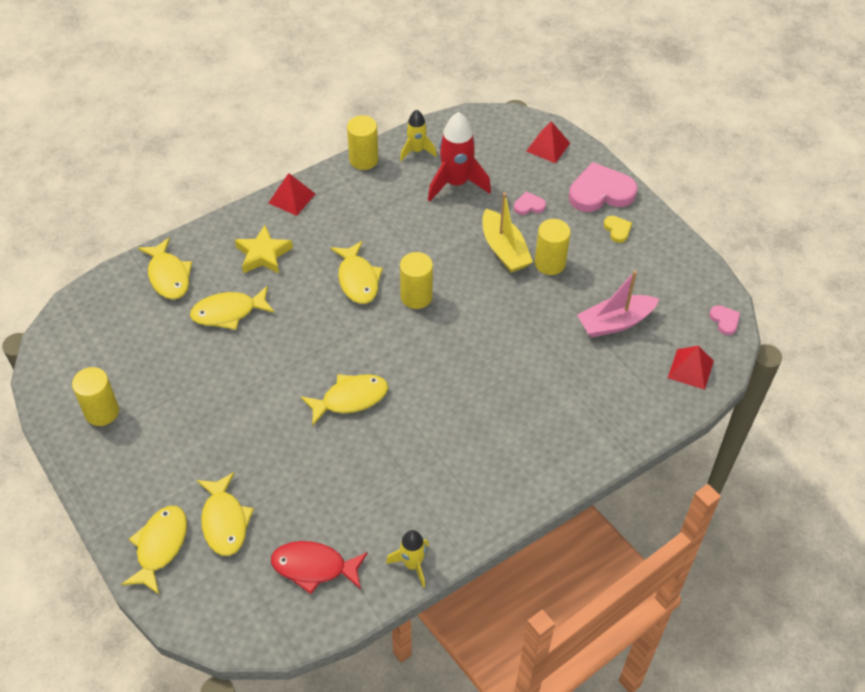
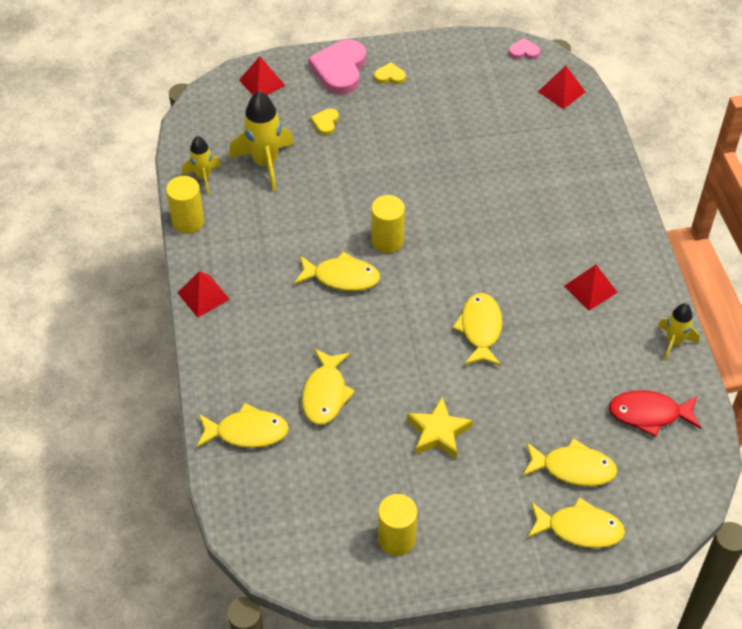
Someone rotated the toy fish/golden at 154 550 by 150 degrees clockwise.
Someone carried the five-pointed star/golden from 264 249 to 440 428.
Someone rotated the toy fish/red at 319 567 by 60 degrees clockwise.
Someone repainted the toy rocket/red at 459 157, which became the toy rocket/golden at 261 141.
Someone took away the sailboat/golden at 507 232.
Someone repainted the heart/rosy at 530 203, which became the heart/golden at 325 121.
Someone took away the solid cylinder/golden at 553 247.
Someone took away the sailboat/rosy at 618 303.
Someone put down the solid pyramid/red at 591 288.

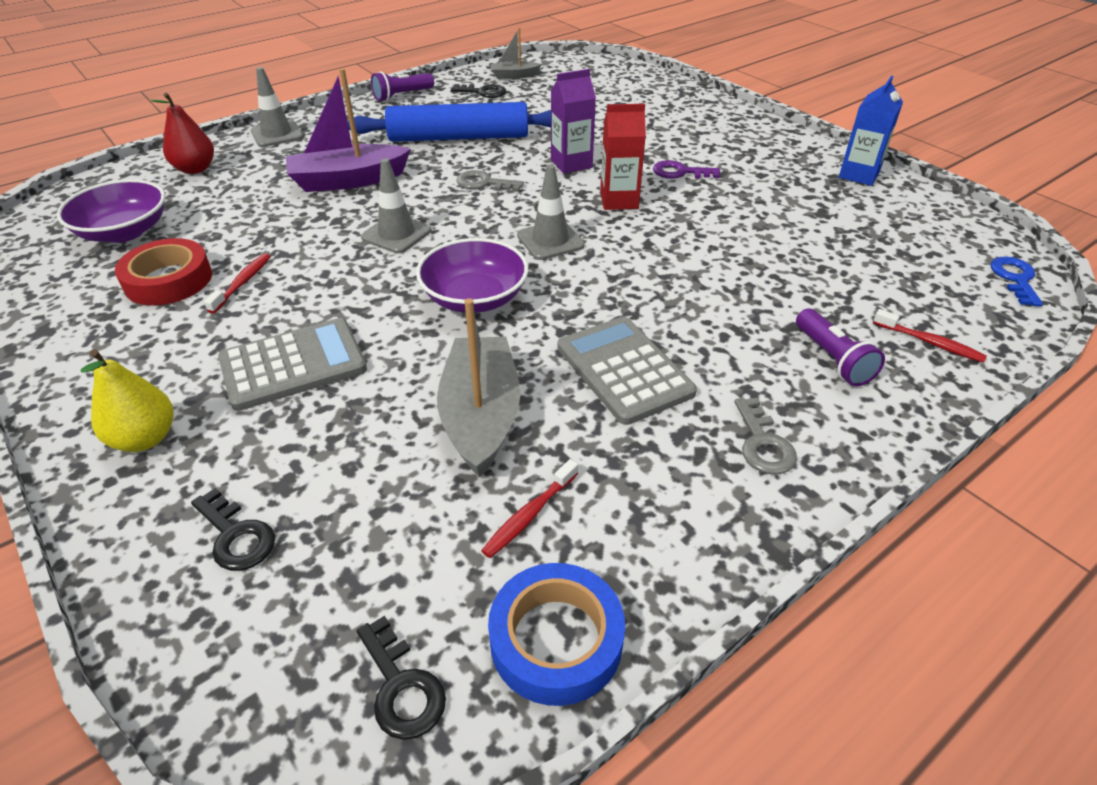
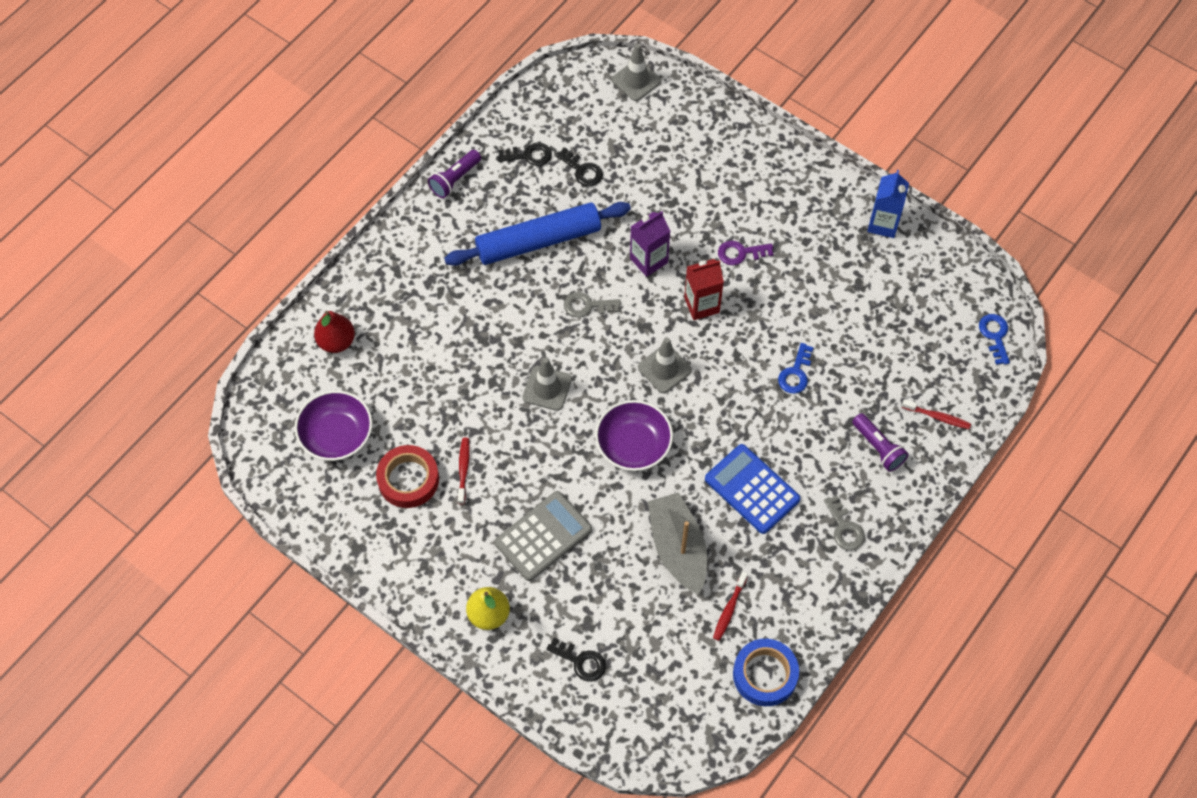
Someone carried the traffic cone/grey from 277 107 to 636 72.
Someone took away the sailboat/royal purple at 348 130.
Someone carried the latchkey/black from 401 678 to 579 166.
Someone took away the sailboat/grey at 516 53.
Someone repainted the calculator/grey at 627 371, which became the calculator/blue at 752 489.
Someone put down the latchkey/blue at 796 368.

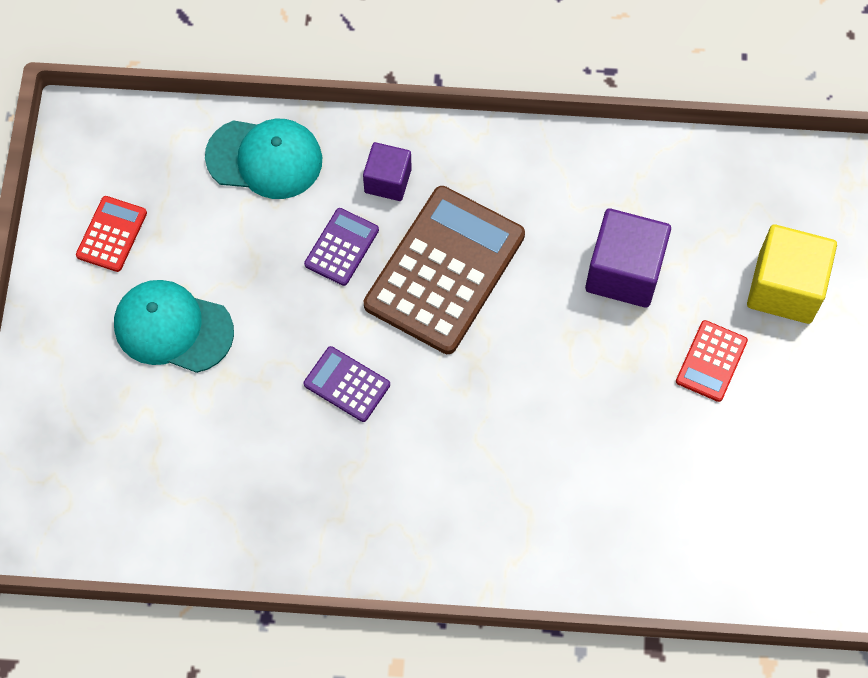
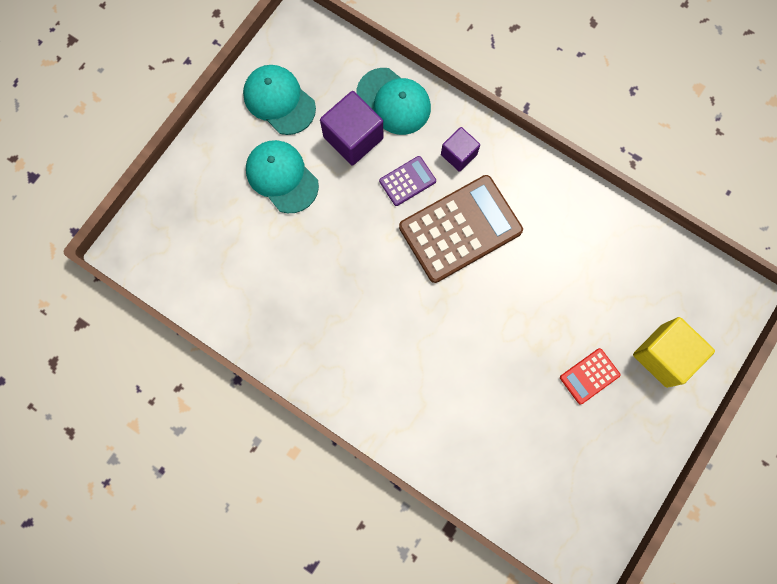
Someone swapped the calculator/red at 111 234 for the peaked cap/teal at 279 100.
Someone took away the calculator/royal purple at 347 384.
Someone carried the solid cube/royal purple from 628 258 to 351 128.

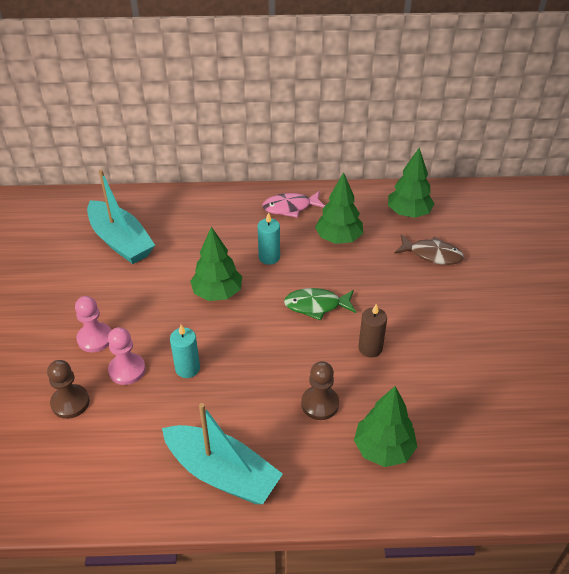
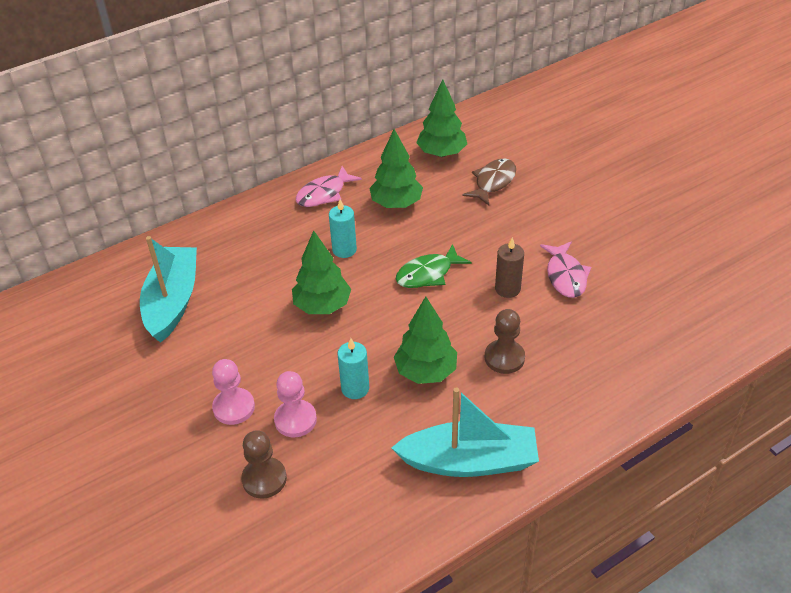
Someone rotated the sailboat/teal at 121 217 by 105 degrees counterclockwise.
Someone carried the toy tree/green from 385 426 to 425 340.
Someone rotated the toy fish/russet at 429 250 by 45 degrees counterclockwise.
Someone put down the toy fish/rosy at 565 269.

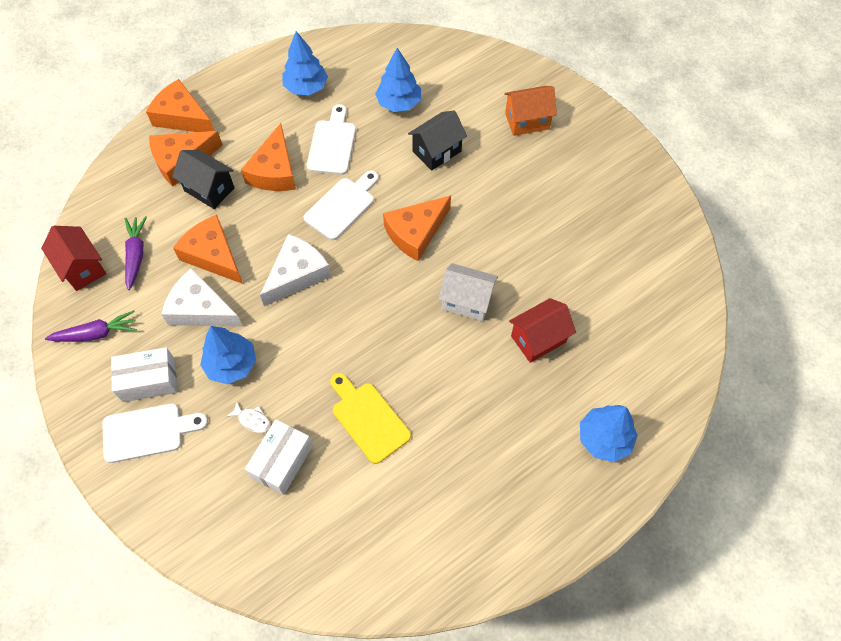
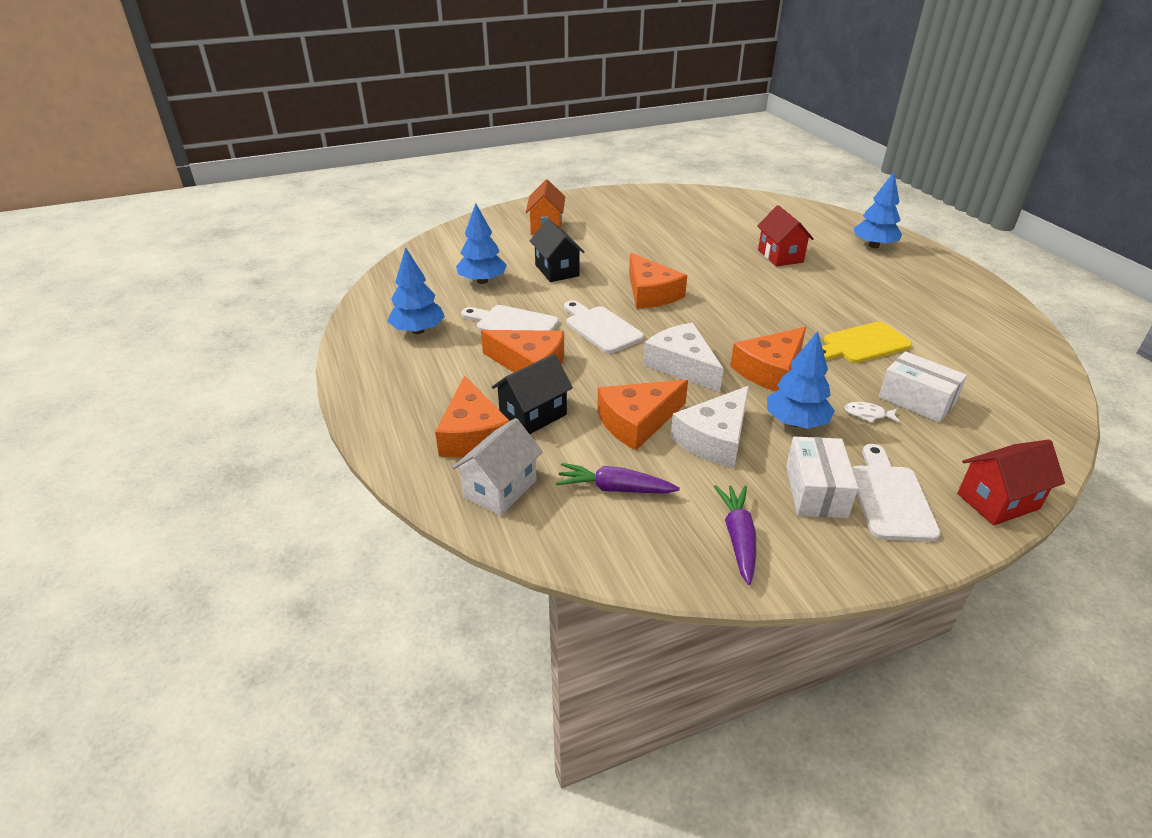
Someone carried the toy house/red from 73 258 to 1011 482.
Someone carried the cheese/orange from 180 105 to 768 359.
Someone rotated the toy fish/white at 248 417 by 120 degrees counterclockwise.
Someone carried the toy house/white from 468 292 to 497 467.

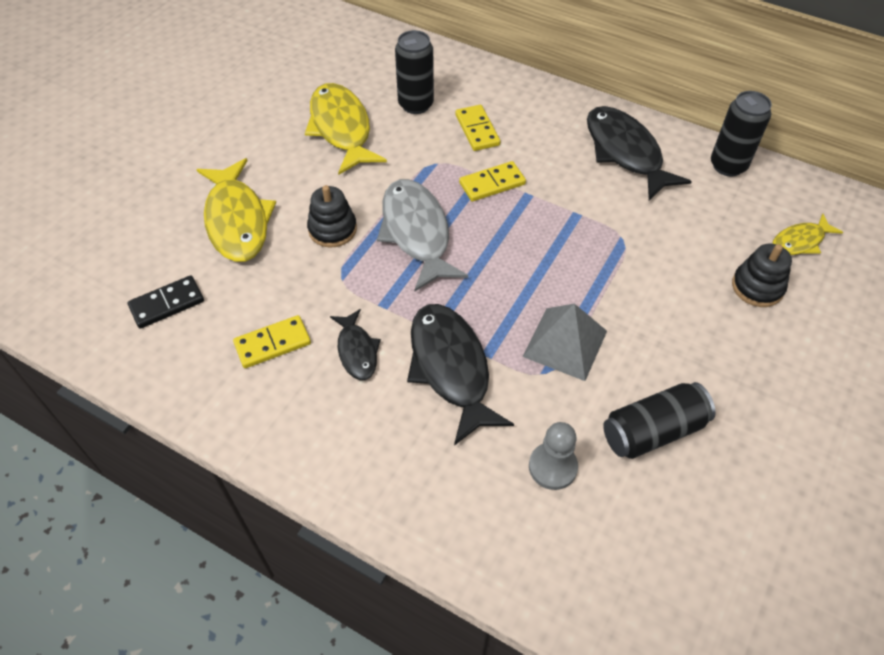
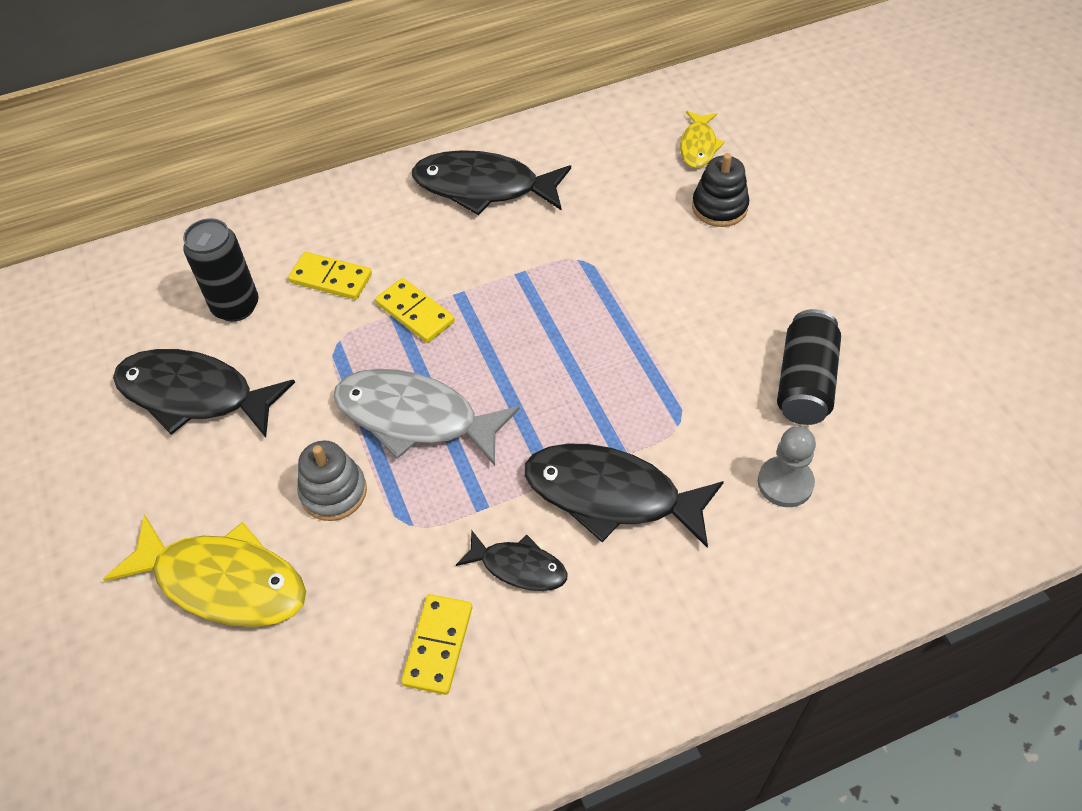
Someone took away the domino/black at 165 302.
Someone repainted the toy fish/golden at 346 128, which became the toy fish/black at 204 393.
Someone repainted the ring stacker/black at 332 216, which became the ring stacker/grey at 332 481.
Someone rotated the domino/golden at 492 181 by 60 degrees counterclockwise.
Someone took away the solid pyramid/grey at 565 342.
Someone took away the soda can/black at 741 134.

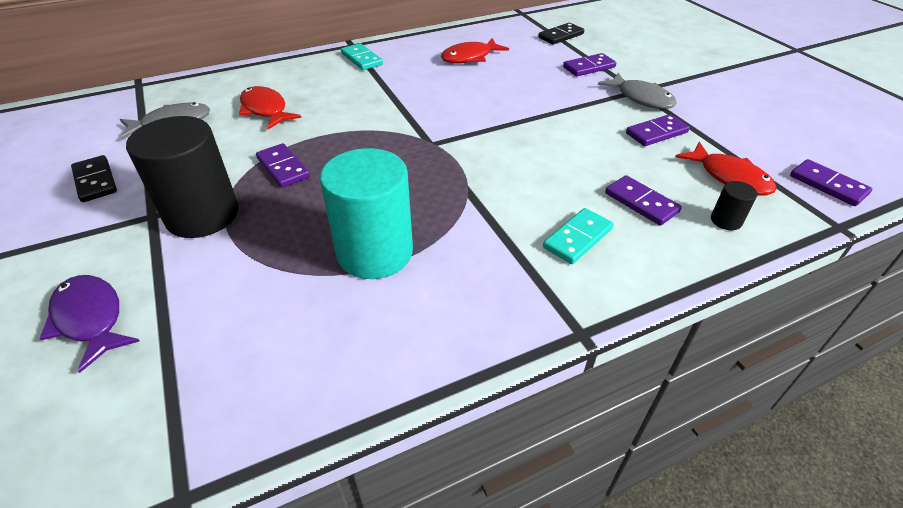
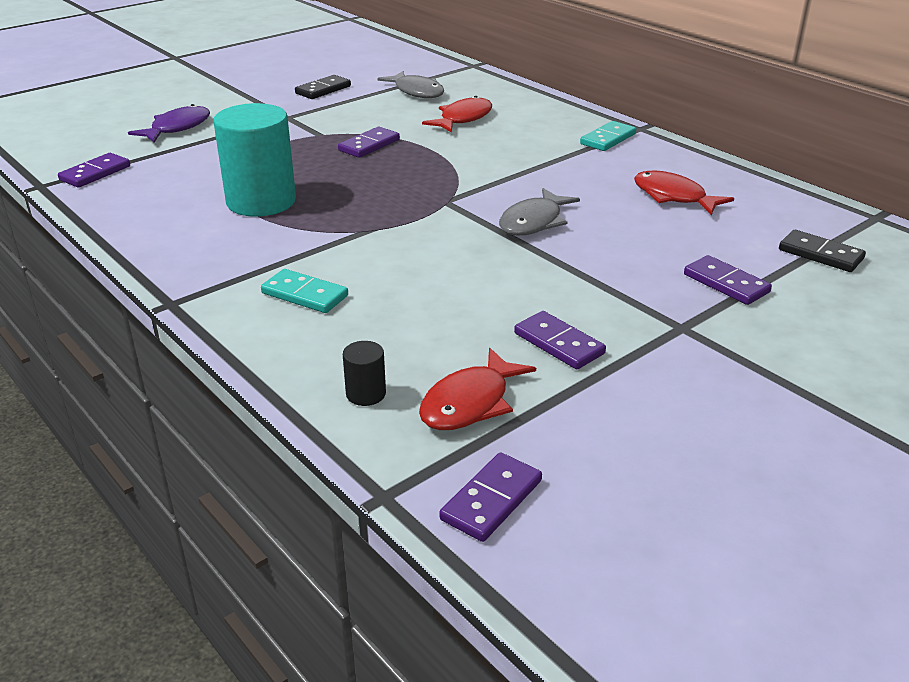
Someone took away the solid cylinder/black at 182 177.
Someone carried the toy fish/grey from 637 91 to 539 211.
Someone carried the domino/royal purple from 643 200 to 94 170.

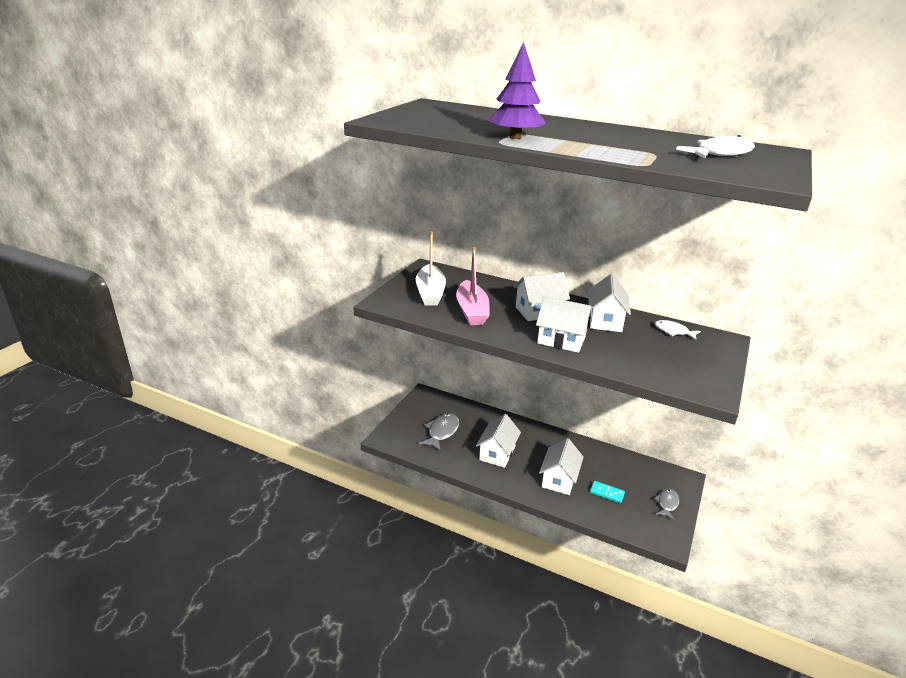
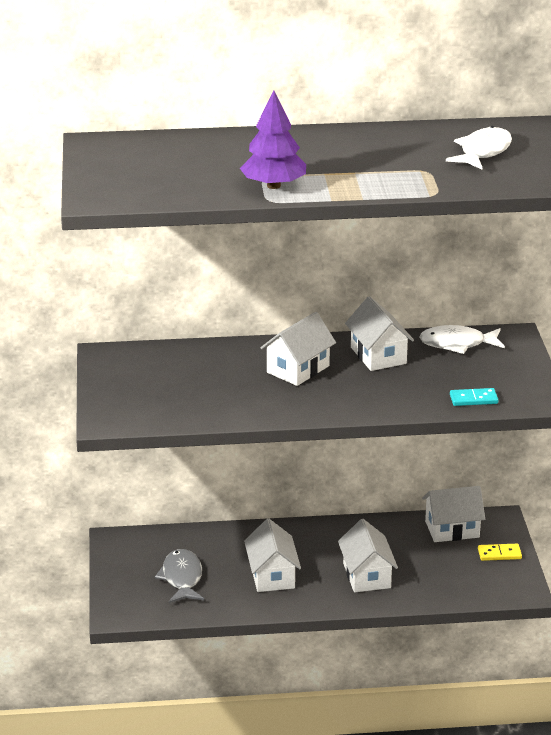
Someone took away the sailboat/white at 431 268.
Someone took away the sailboat/rosy at 473 286.
Someone carried the toy house/white from 564 324 to 453 514.
Someone carried the domino/teal from 607 492 to 474 397.
Someone swapped the toy fish/grey at 666 504 for the domino/golden at 500 552.
Someone scaled the toy fish/white at 678 330 by 1.54.

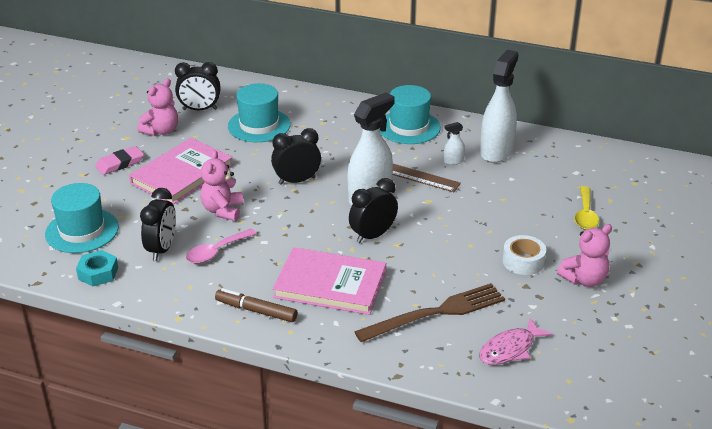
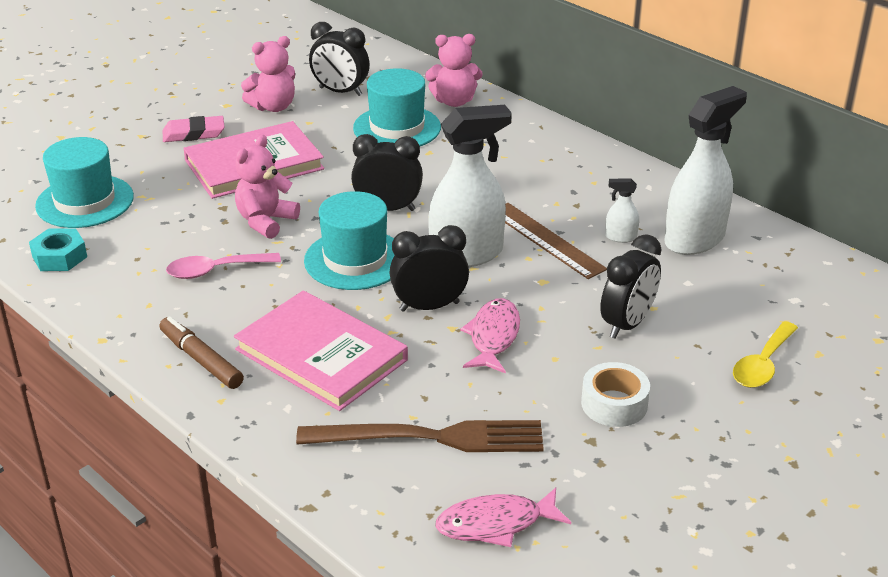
Someone carried the clock/black from 158 224 to 630 286.
Someone carried the top hat/teal from 410 114 to 349 240.
Someone carried the teddy/rosy from 584 255 to 454 70.
Someone put down the toy fish/rosy at 490 336.

